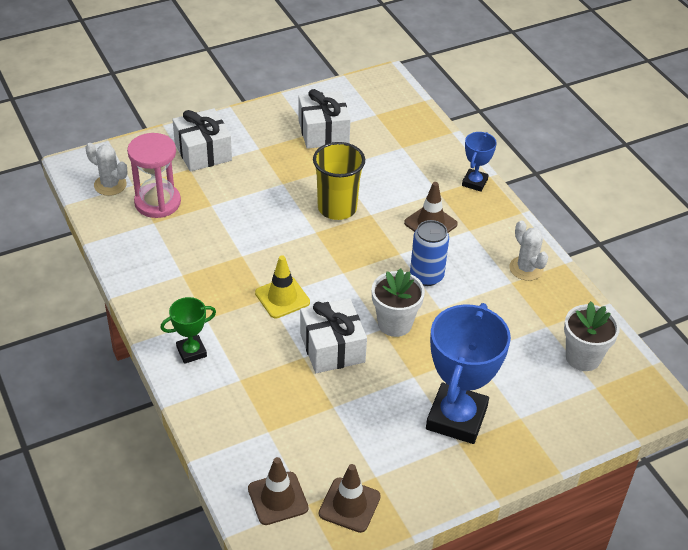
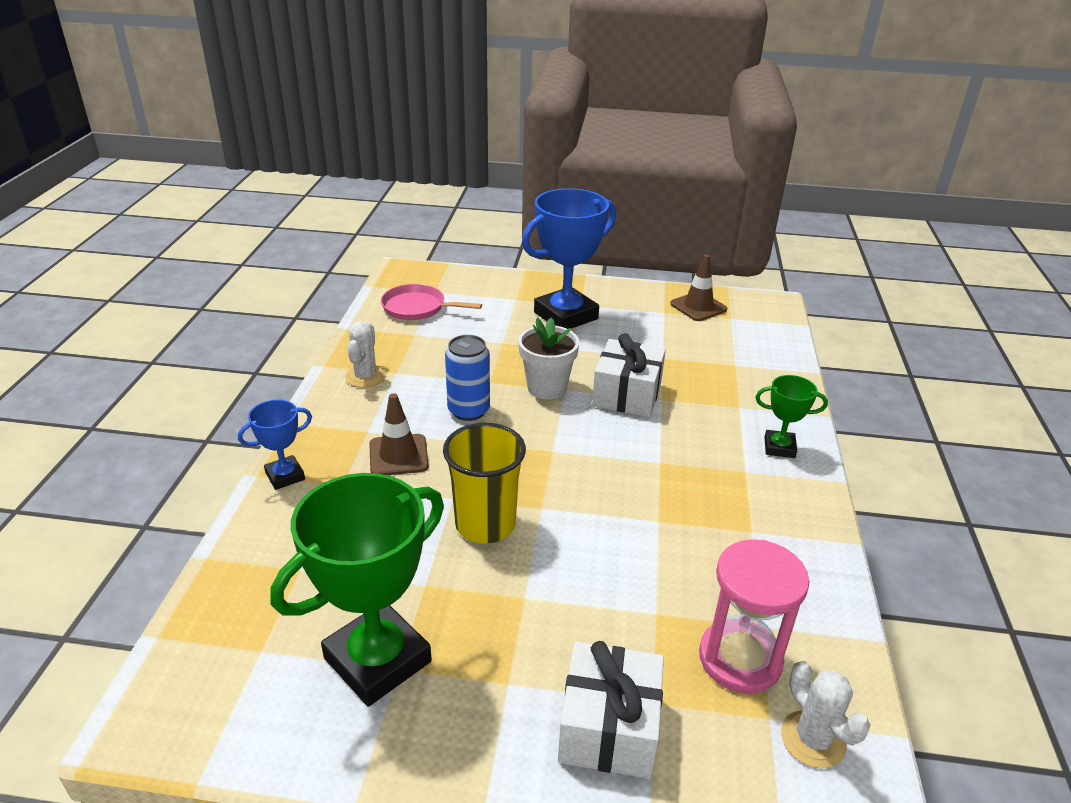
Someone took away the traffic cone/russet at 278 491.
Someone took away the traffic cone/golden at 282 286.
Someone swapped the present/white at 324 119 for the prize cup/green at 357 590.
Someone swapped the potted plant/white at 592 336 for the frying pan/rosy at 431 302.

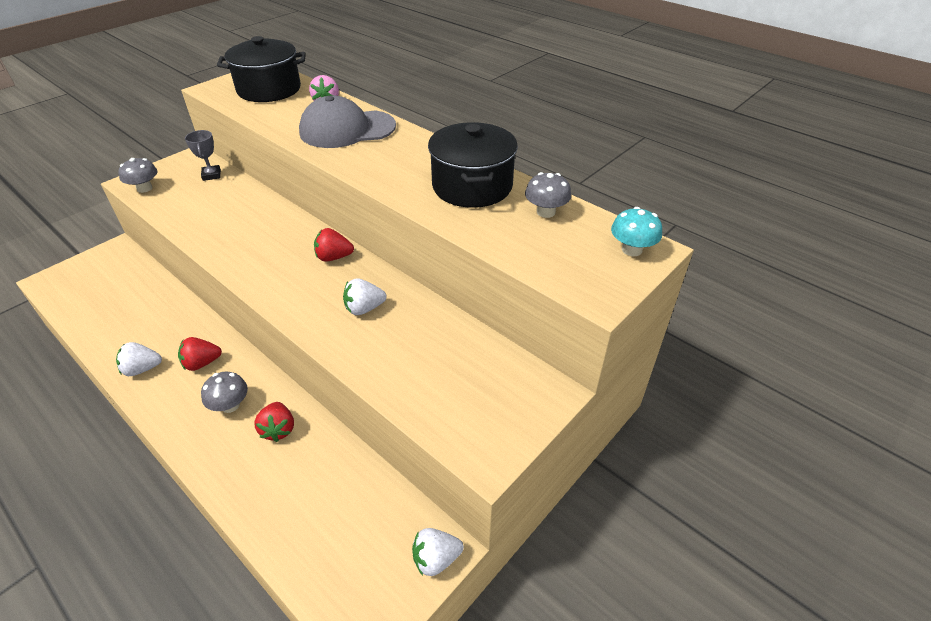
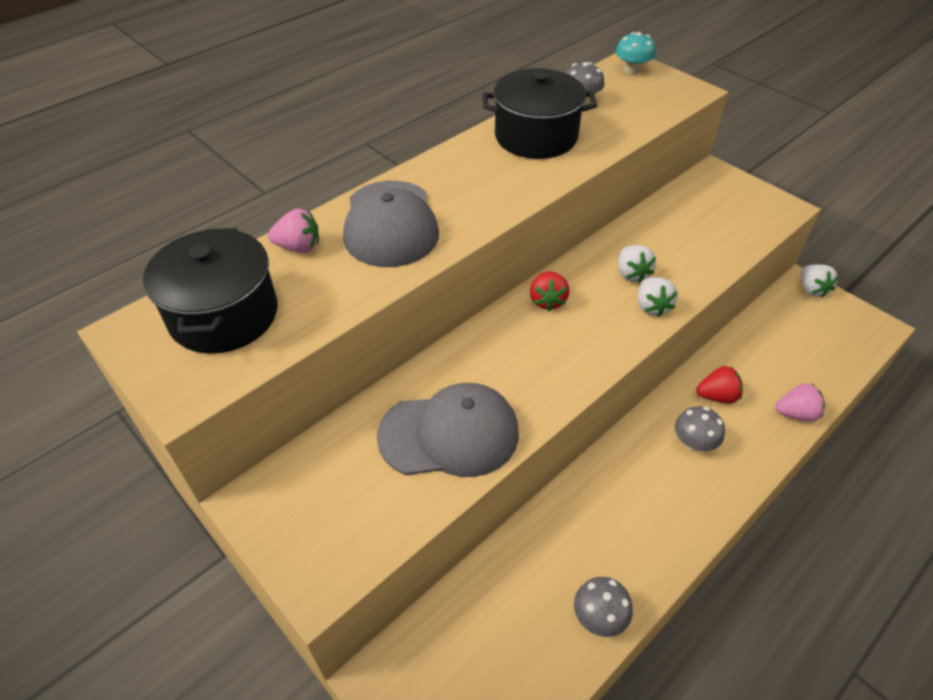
Someone carried the toy strawberry/white from 139 359 to 658 297.
Someone carried the fungus/grey from 137 175 to 603 607.
Someone took away the toy strawberry/red at 200 354.
Someone took away the prize cup/grey at 203 155.
Someone put down the peaked cap/grey at 448 430.
Someone put down the toy strawberry/rosy at 800 402.

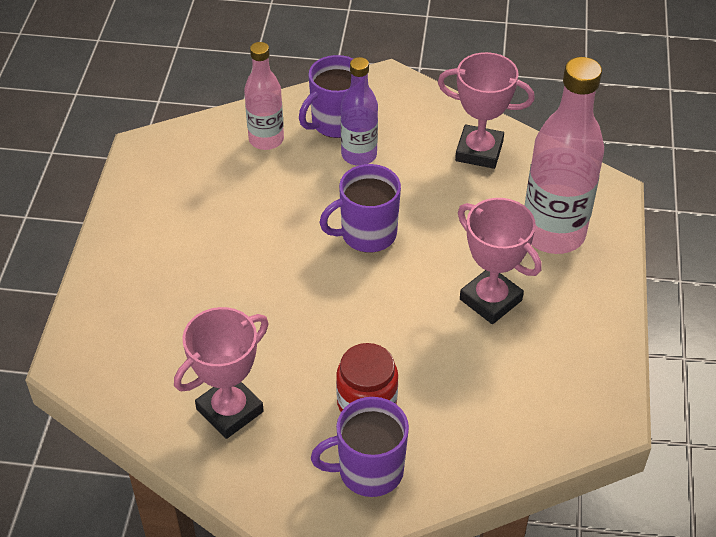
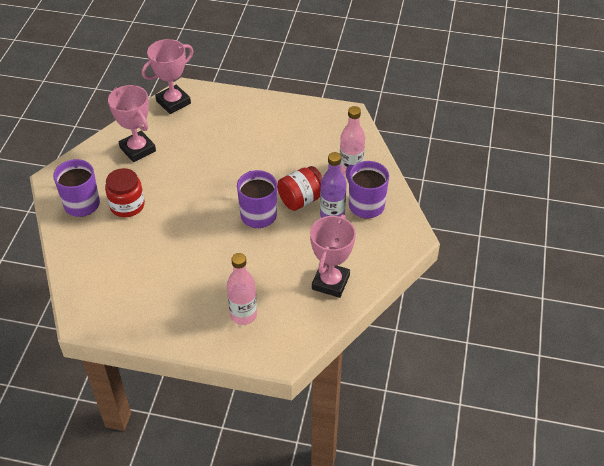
Someone carried the prize cup/rosy from 500 261 to 167 76.
Someone scaled the flask/rosy at 564 155 by 0.59.
Someone put down the preserve jar/red at 300 188.

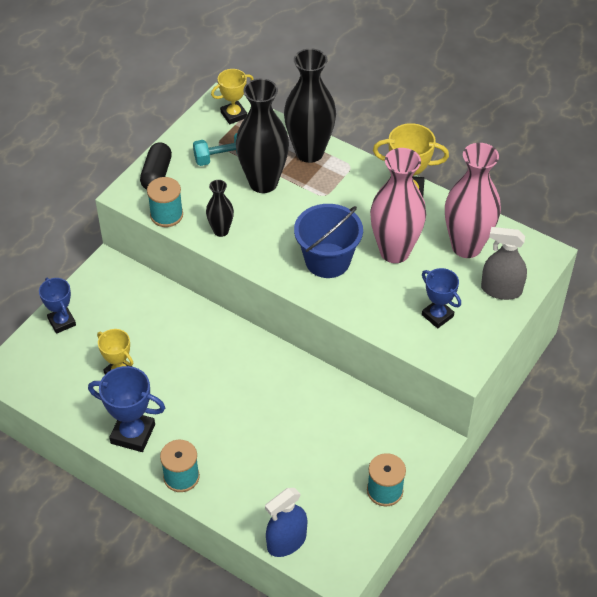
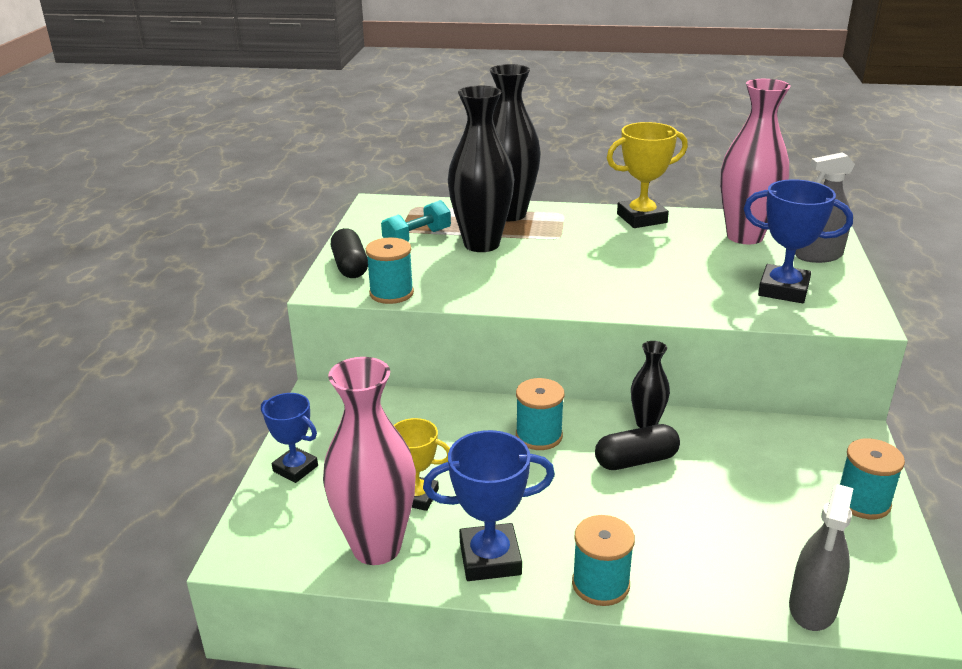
Someone carried the tall vase/black from 220 208 to 650 384.
Someone took away the prize cup/golden at 232 96.
Someone repainted the spray cleaner/blue at 286 522, which became the spray cleaner/grey at 821 557.
Someone took away the sand bucket/blue at 328 241.
Someone carried the tall vase/rosy from 398 205 to 369 461.
Someone scaled the prize cup/blue at 441 298 by 1.50.
Someone put down the reel of thread/teal at 540 414.
Someone put down the pill shape/black at 637 447.

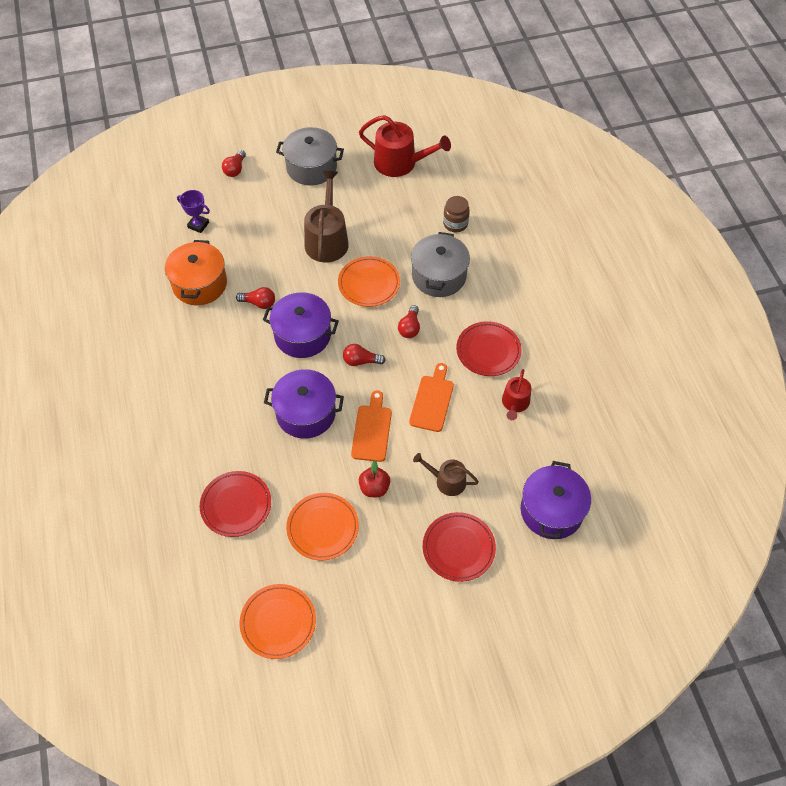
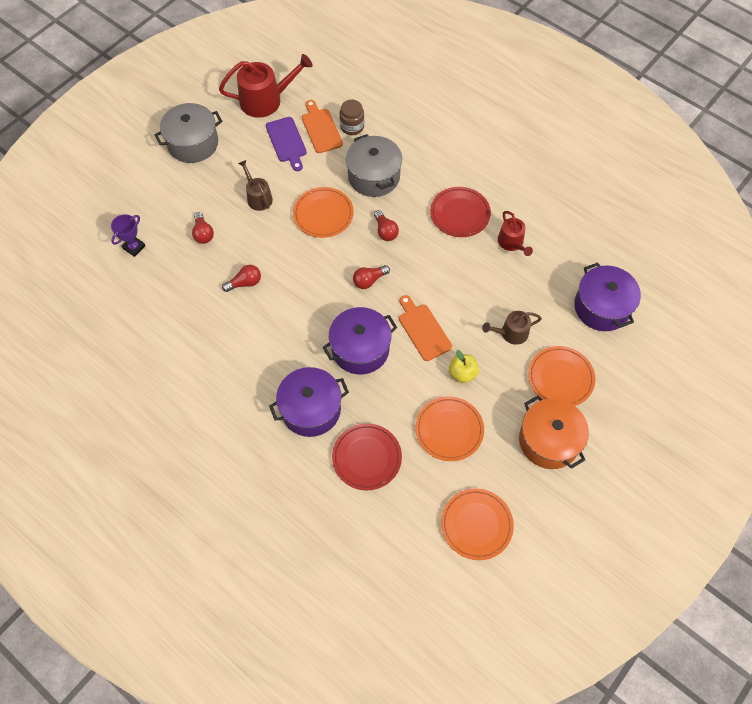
Someone carried the cooking pot/orange from 196 272 to 554 432.
Someone rotated the prize cup/royal purple at 193 211 by 45 degrees counterclockwise.
Someone carried the bulb/red from 234 163 to 203 228.
Someone carried the cooking pot/royal purple from 301 325 to 309 402.
Someone scaled the sprinkling can/russet at 326 217 by 0.58.
Someone repainted the apple/red at 374 478, which became the apple/golden at 464 366.
Someone carried the bread board/orange from 431 397 to 322 126.
Someone repainted the plate/red at 459 547, which became the plate/orange at 561 376.
Someone put down the bread board/royal purple at 286 144.

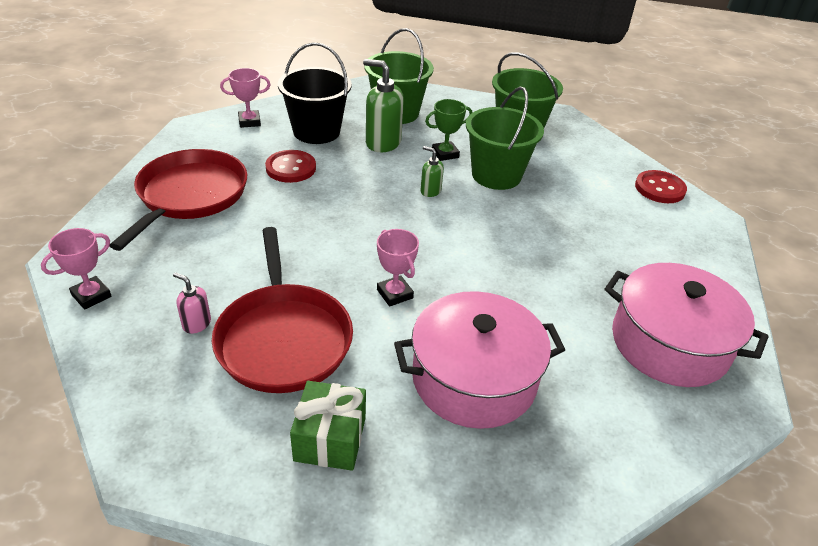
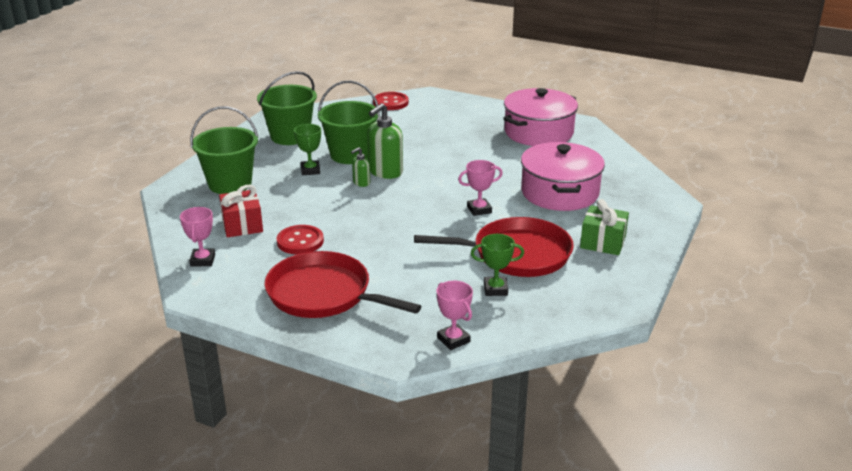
Someone swapped the pump bottle/rosy at 192 303 for the prize cup/green at 497 265.
Someone swapped the sand bucket/black at 315 93 for the present/red at 241 211.
Someone carried the pump bottle/green from 383 105 to 385 141.

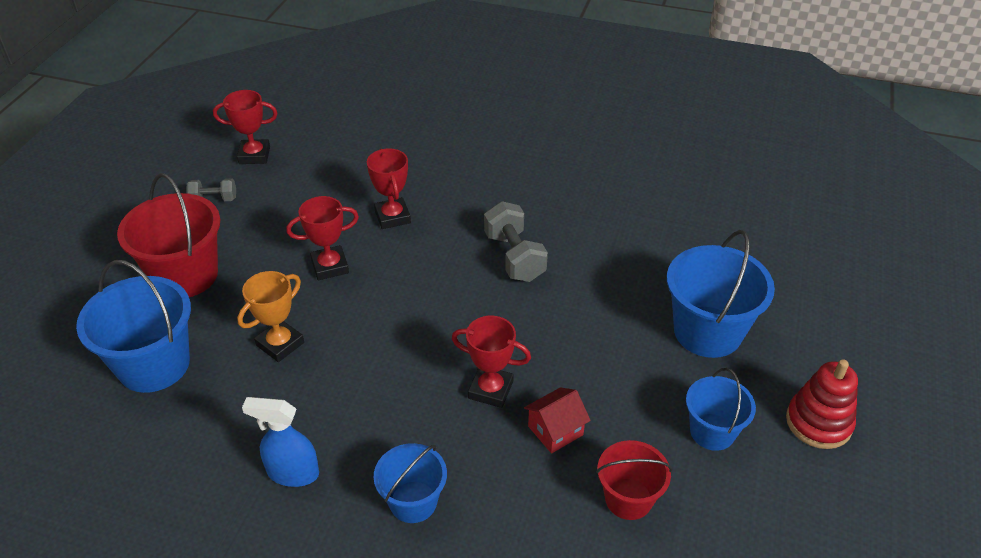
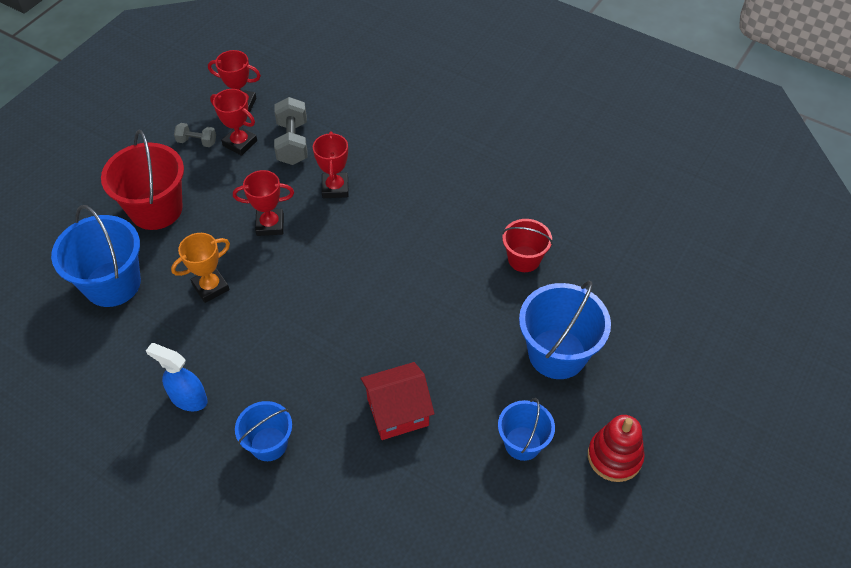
Someone carried the prize cup/red from 491 362 to 233 122.
Someone carried the dumbbell/grey from 516 241 to 291 131.
Someone scaled the toy house/red at 557 420 by 1.52.
Someone carried the sand bucket/red from 634 480 to 527 245.

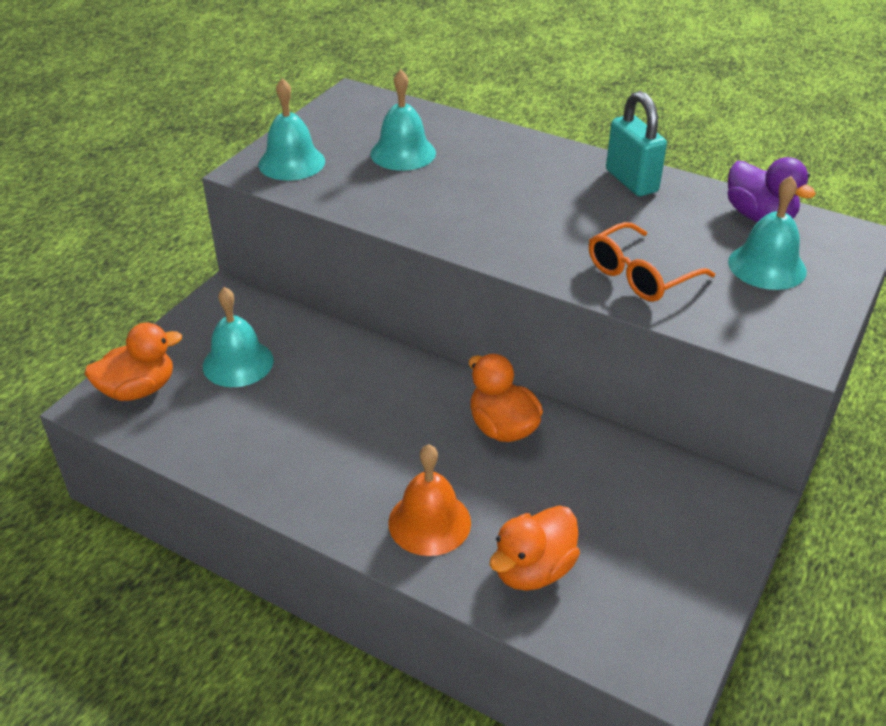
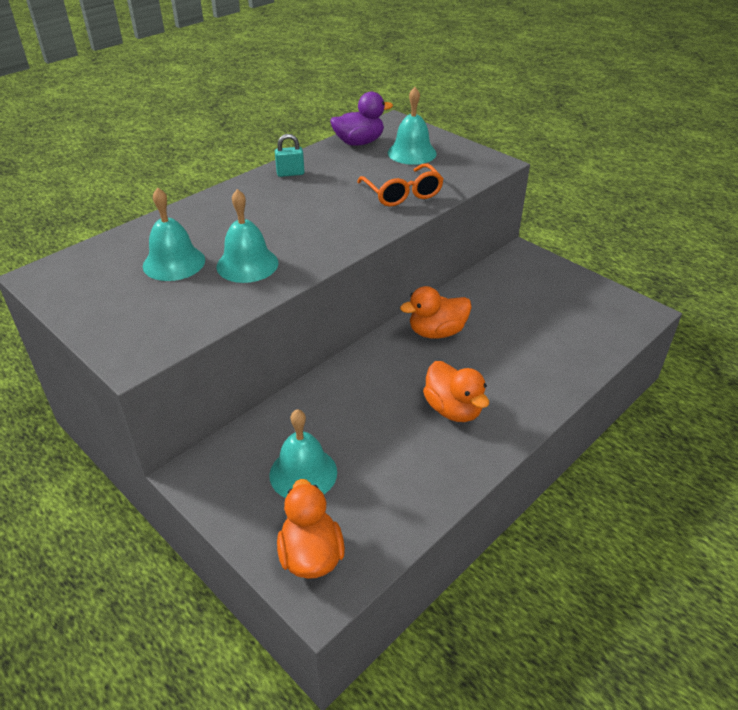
Someone carried the bell/teal from 291 129 to 247 236.
Someone took away the bell/orange at 429 500.
Someone carried the toy duck/orange from 535 548 to 456 391.
Someone scaled the padlock/teal at 636 143 by 0.59.

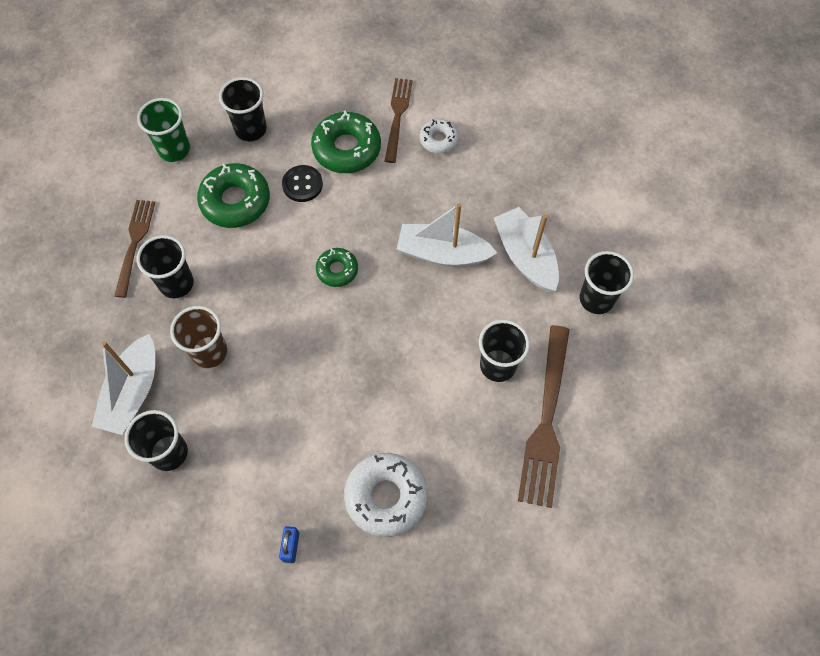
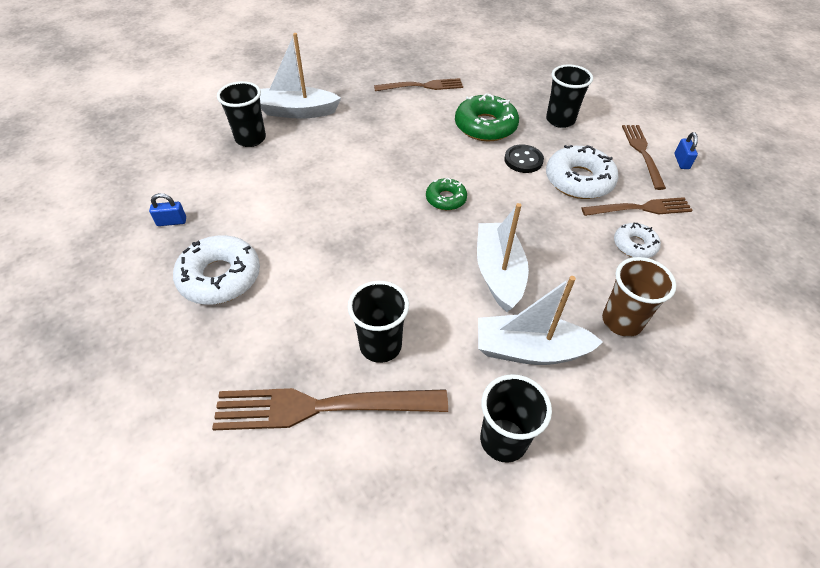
Someone took away the tumbler/green at 163 130.
Someone took away the tumbler/black at 165 266.
Someone carried the tumbler/russet from 198 337 to 639 297.
Someone repainted the doughnut/green at 346 142, which became the doughnut/white at 582 172.
Someone rotated the sailboat/white at 526 249 by 135 degrees counterclockwise.
Someone put down the dinner fork/russet at 644 157.
Someone put down the padlock/blue at 686 150.

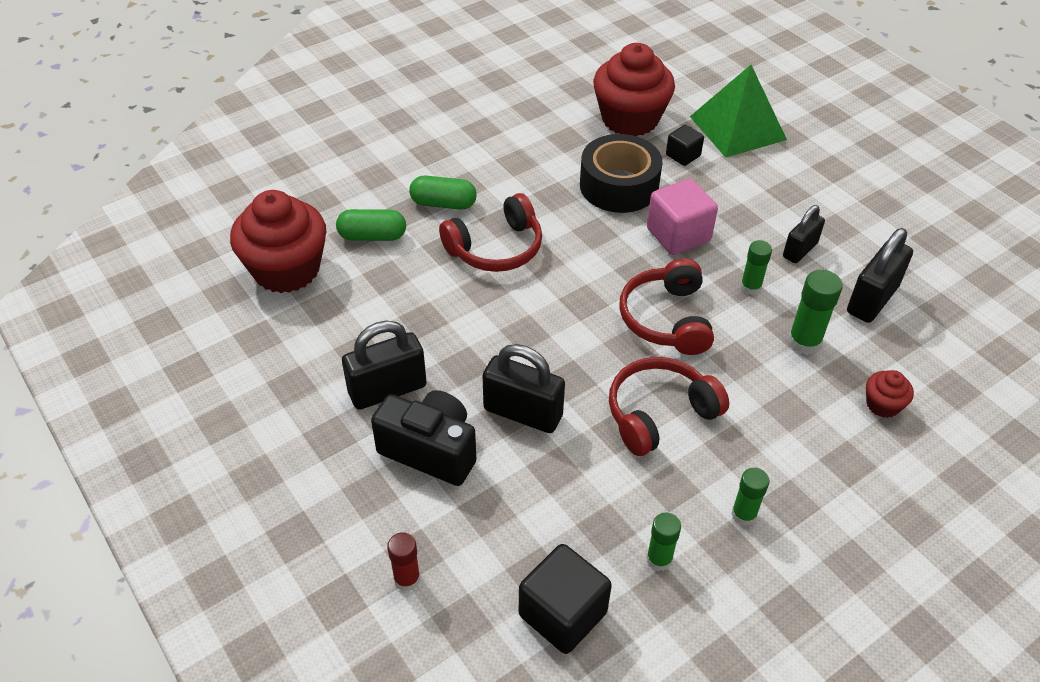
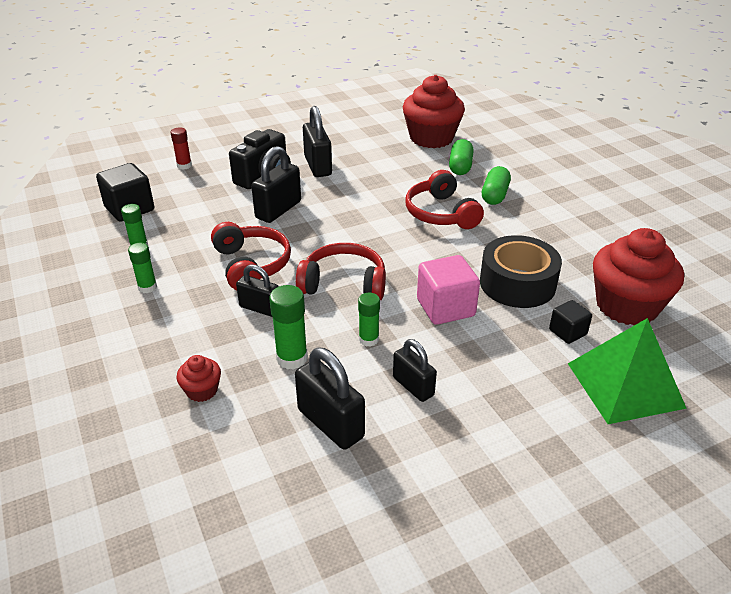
Someone put down the padlock/black at 257 290.

